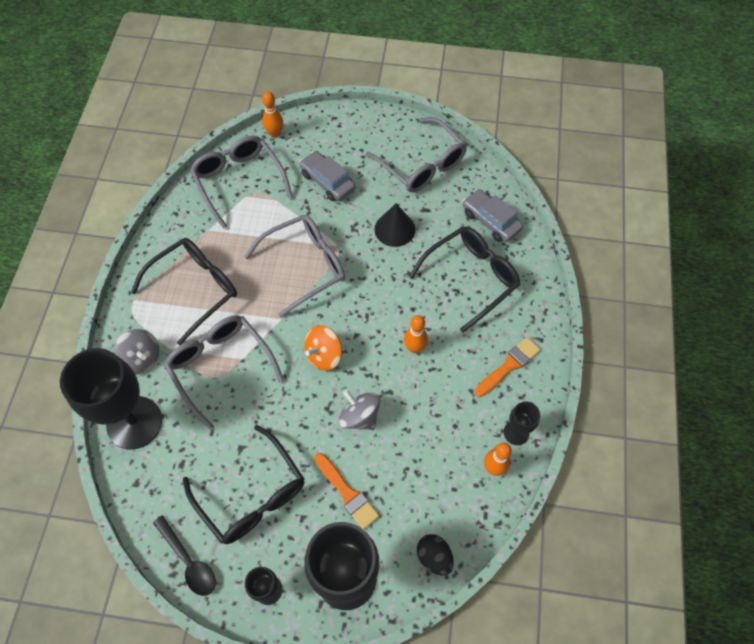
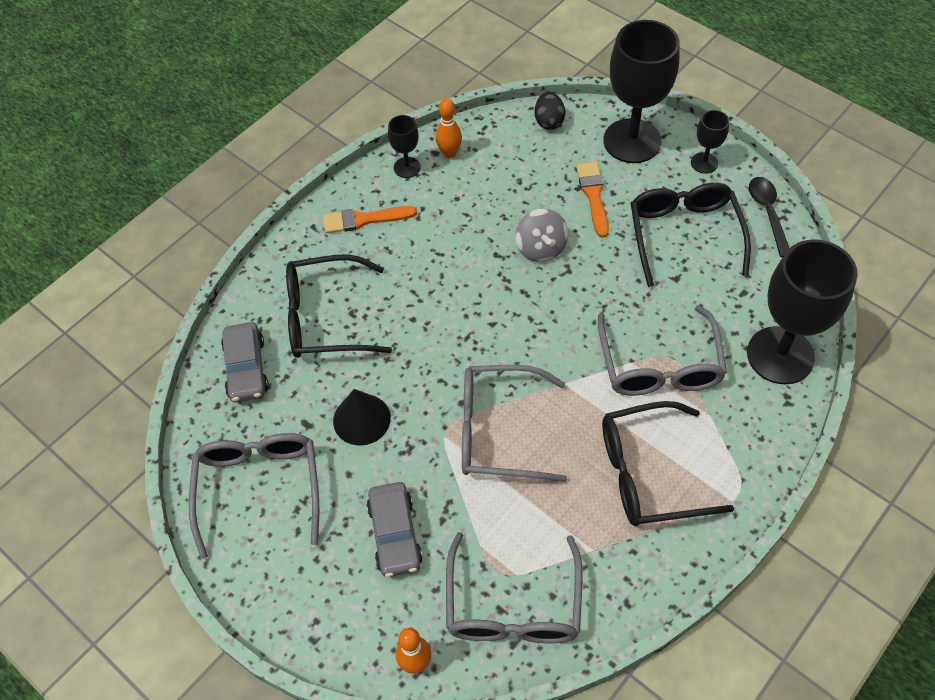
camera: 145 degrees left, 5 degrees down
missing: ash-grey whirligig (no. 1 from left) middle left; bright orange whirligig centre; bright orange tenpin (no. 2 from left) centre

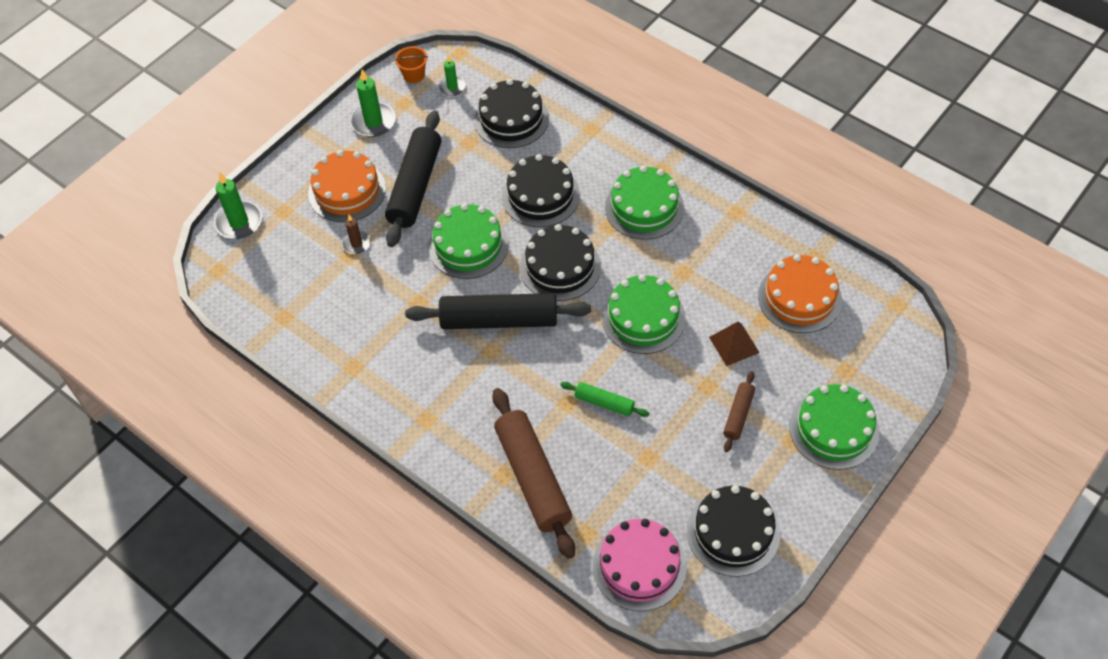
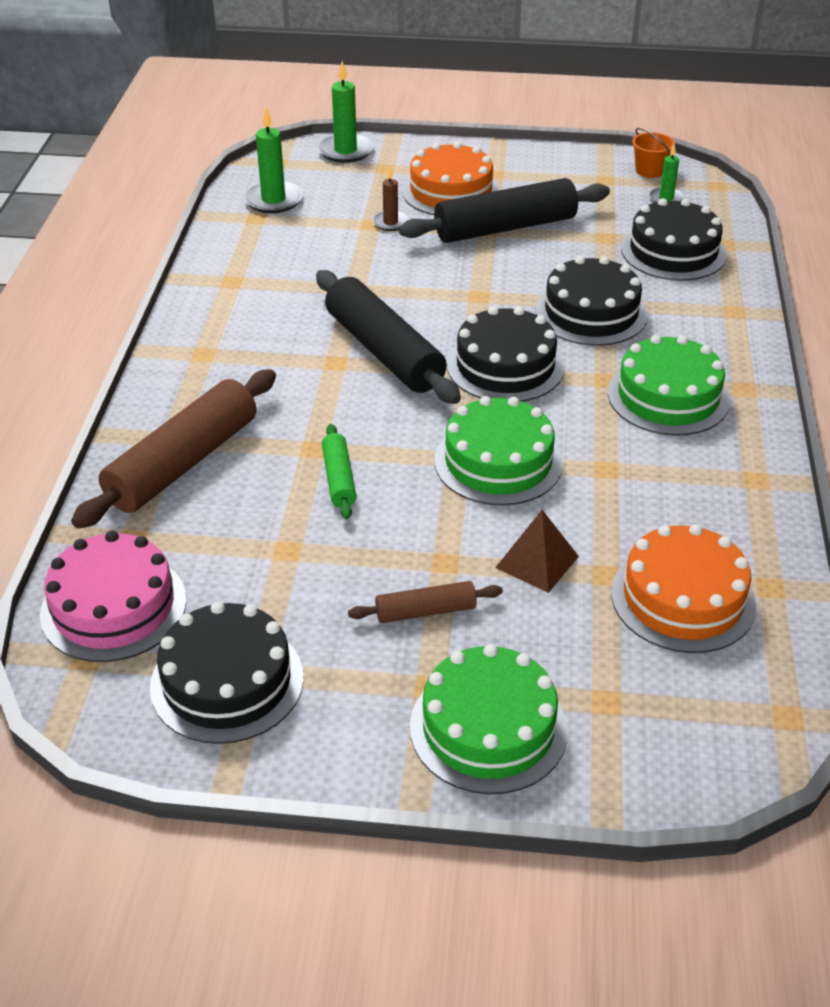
camera: 55 degrees right, 15 degrees down
missing: green cake (no. 1 from left) centre
relocated: green candle (no. 2 from left in the first image) top centre to green candle (no. 1 from left) top left

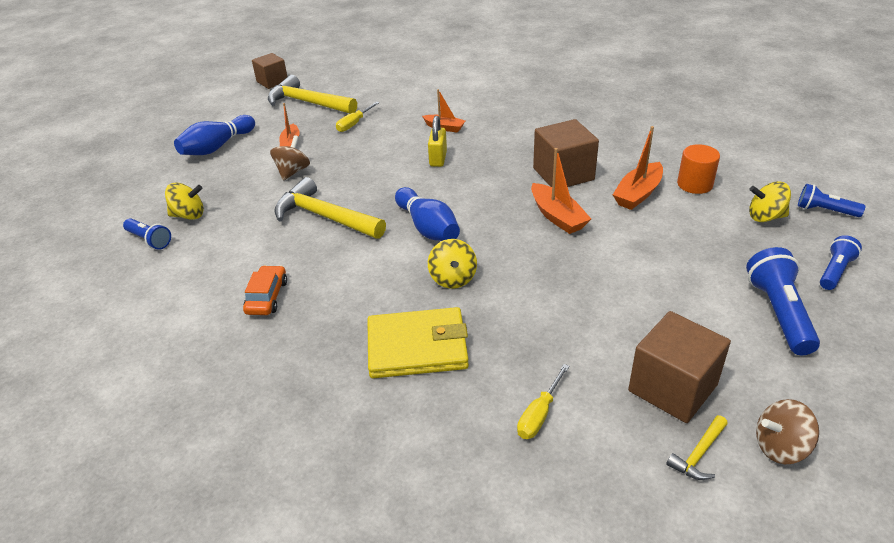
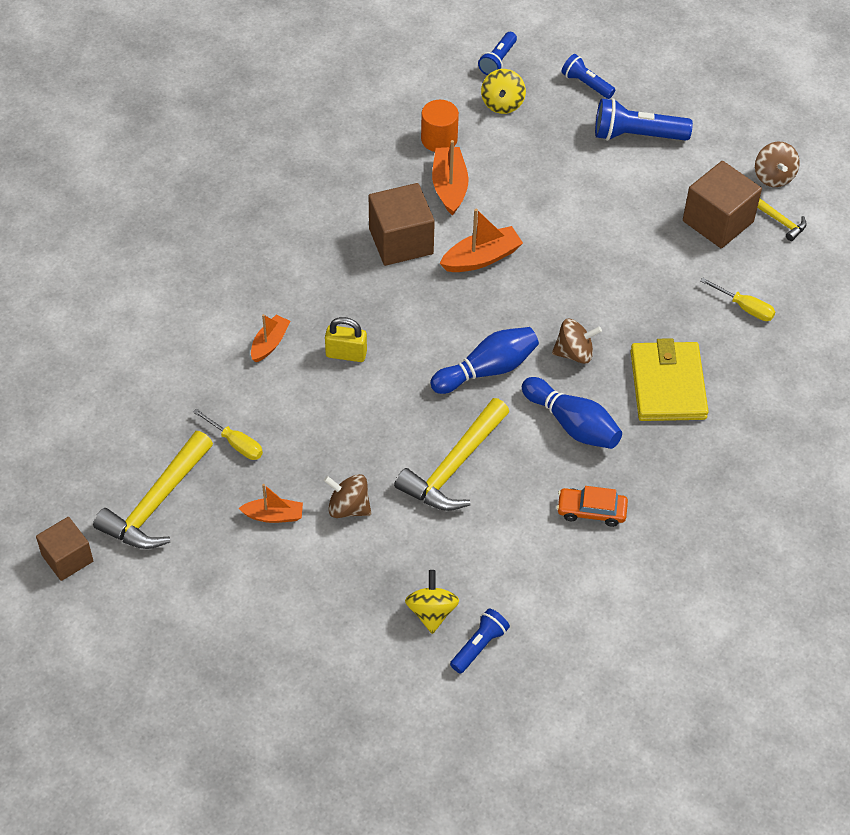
camera: 90 degrees left, 15 degrees up
relocated: royal blue tenpin (no. 1 from left in the first image) top left to royal blue tenpin (no. 2 from left) middle right
colour: bright yellow whirligig (no. 2 from left) centre to brown whirligig (no. 2 from left) middle right
spun: bright orange boat (no. 4 from left in the first image) top right = top centre 135 degrees counterclockwise

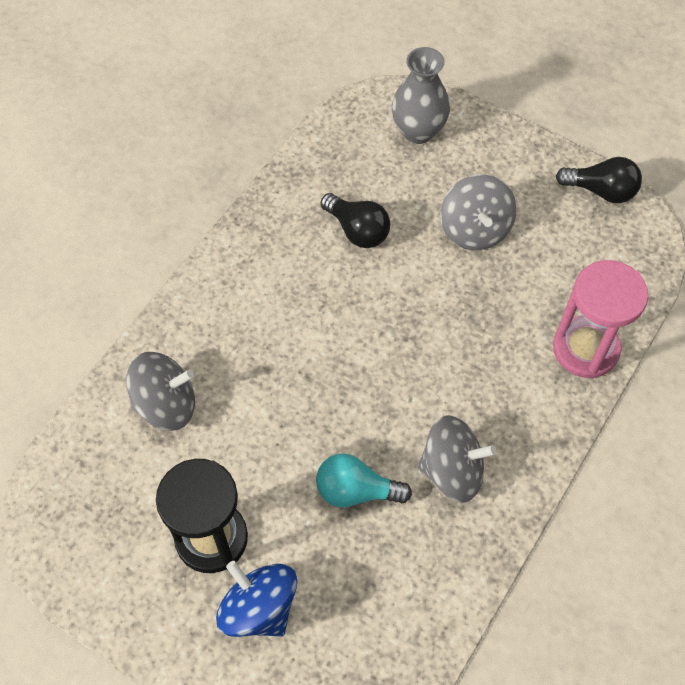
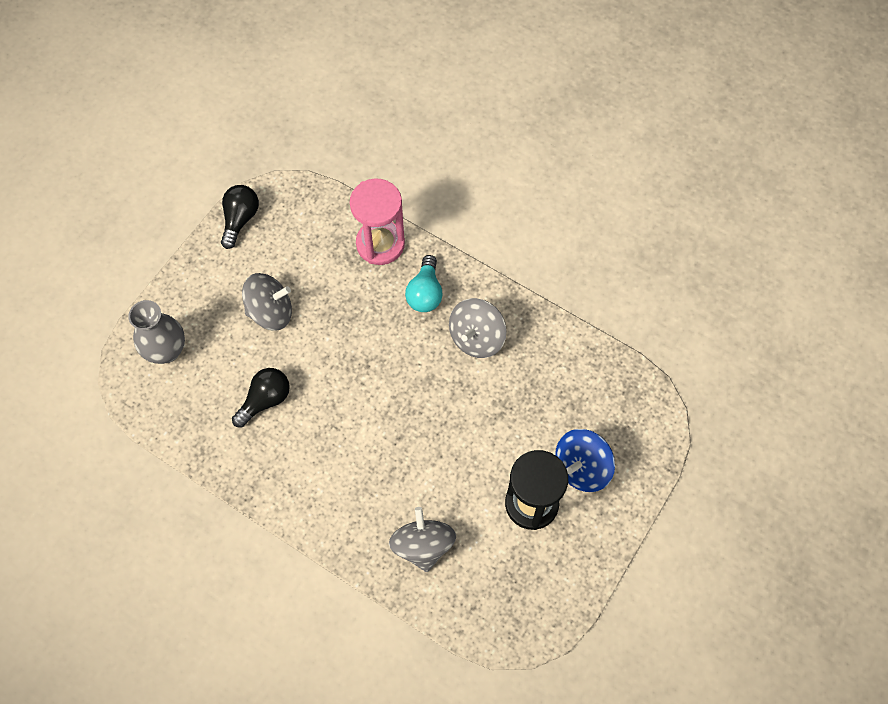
camera: 90 degrees left, 5 degrees up
relocated: teal lightbulb bottom centre to centre
spun: ash-grey whirligig (no. 2 from left in the first image) bottom centre = centre 150 degrees counterclockwise

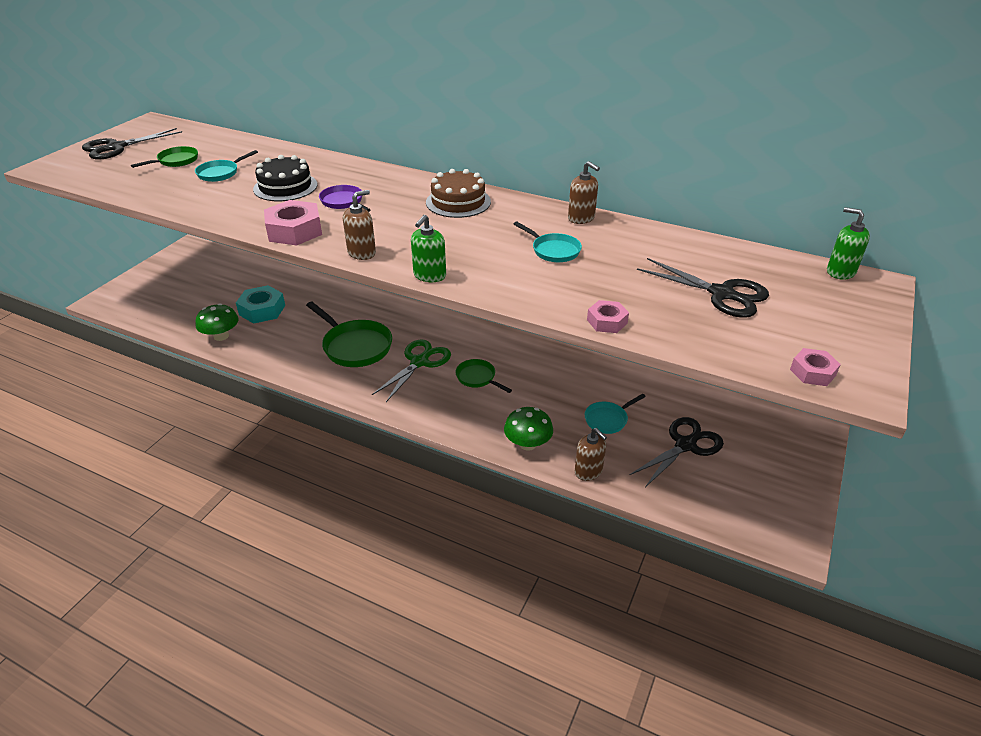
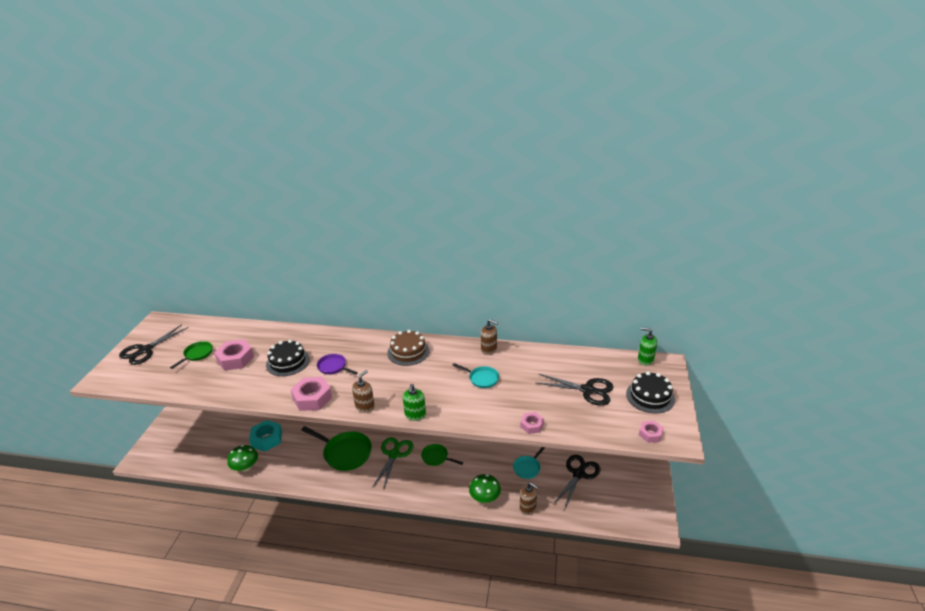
camera: 15 degrees left, 5 degrees down
appeared: black cake (no. 2 from left) middle right
exchanged: teal pan (no. 1 from left) top left to rose-pink hex nut (no. 1 from left) middle left

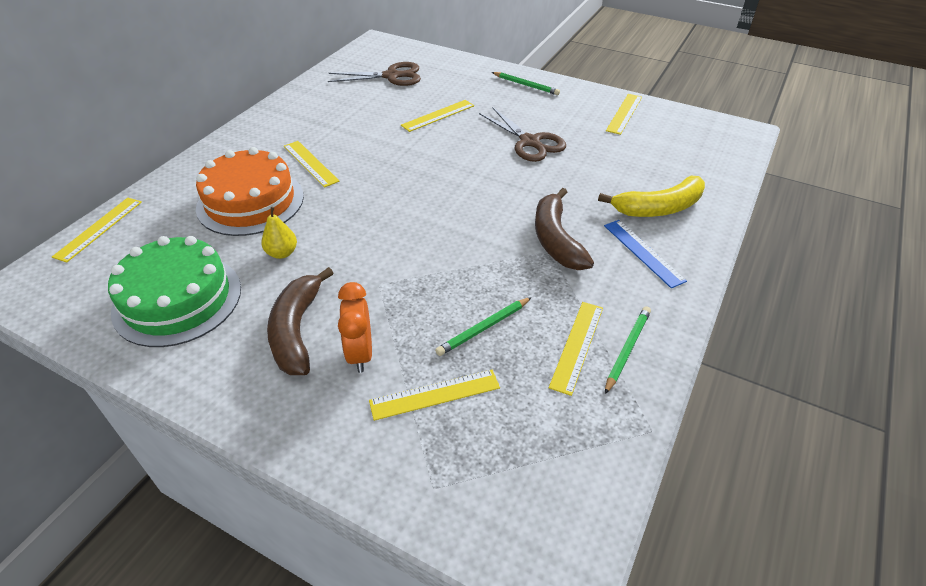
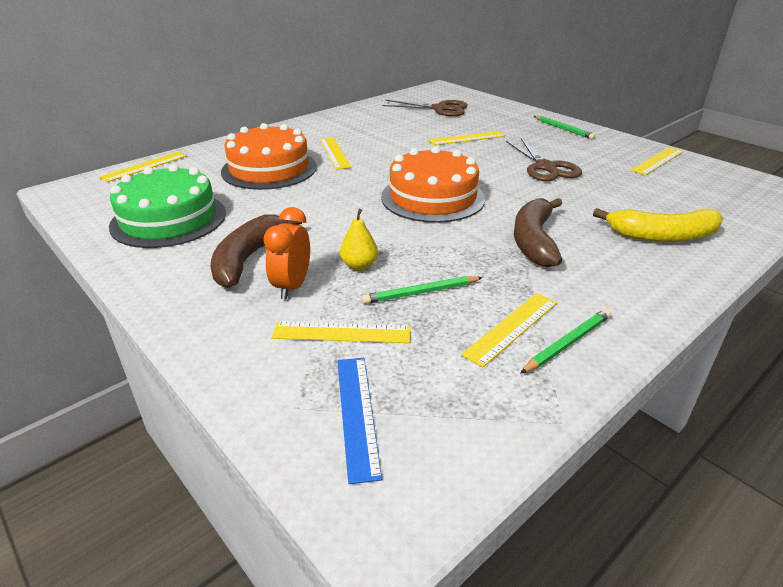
camera: 20 degrees right, 10 degrees down
appeared: bright orange cake (no. 2 from left) top centre
relocated: royal blue straightedge middle right to bottom centre; bright yellow pear fruit middle left to centre

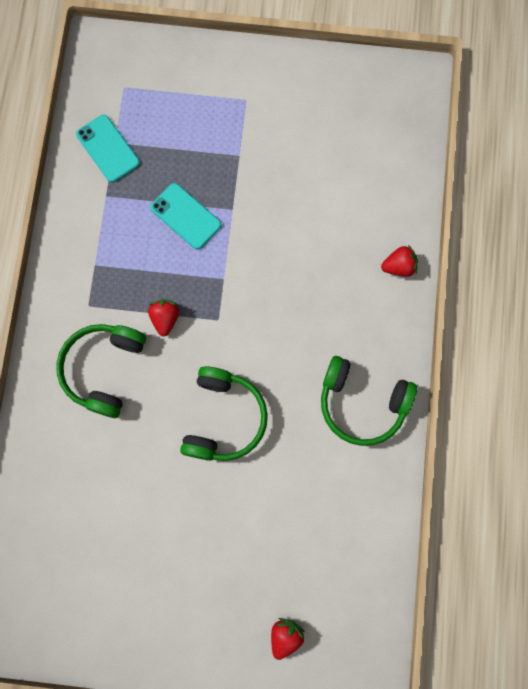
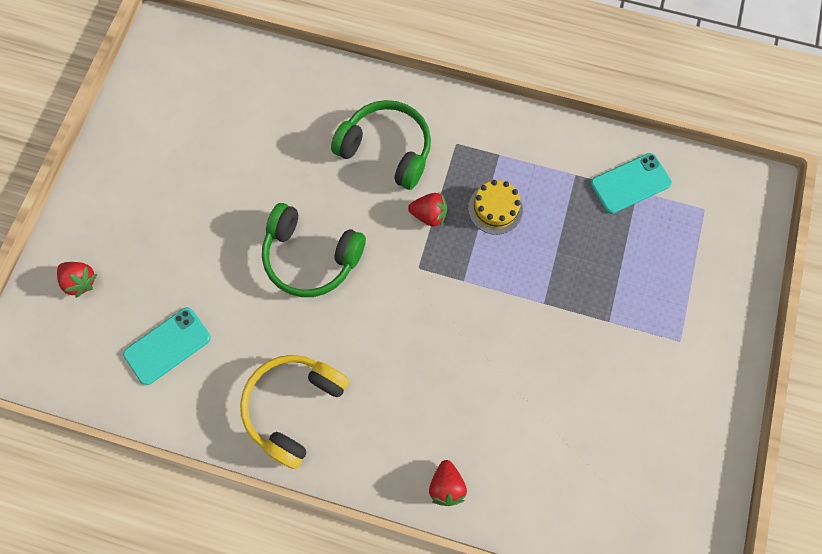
camera: 100 degrees right, 5 degrees down
appeared: bright yellow cake centre
relocated: teal smartphone (no. 2 from left in the first image) top centre to teal smartphone (no. 1 from left) middle left
colour: green headphones (no. 3 from left) middle right to bright yellow headphones bottom centre

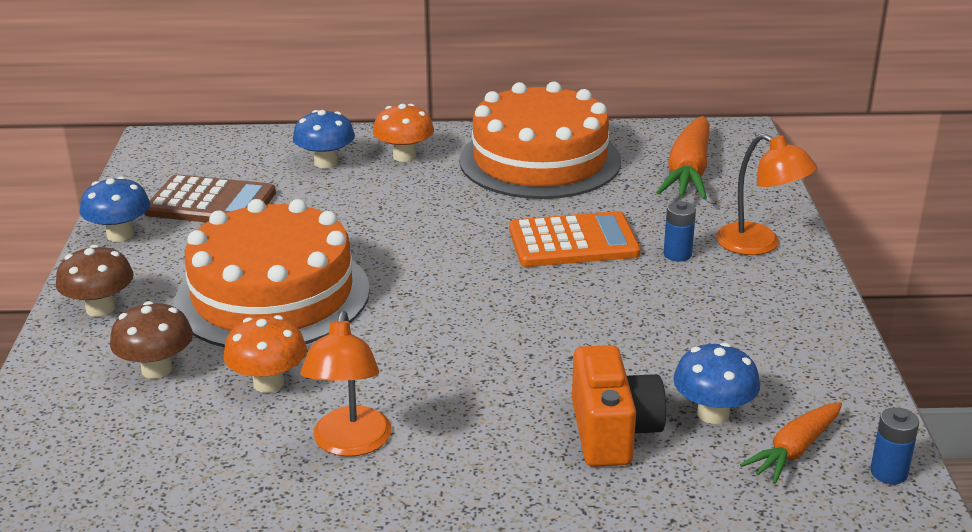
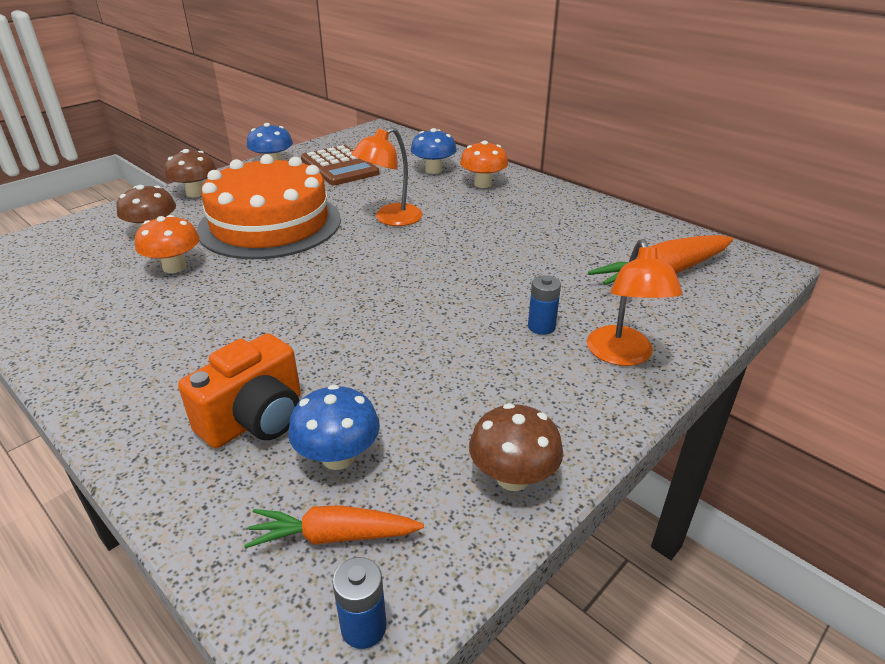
camera: 45 degrees right, 5 degrees up
missing: bright orange cake (no. 2 from left) top centre; bright orange adding machine centre
appeared: brown fungus (no. 3 from left) bottom centre
relocated: bright orange lamp (no. 1 from left) bottom centre to top centre

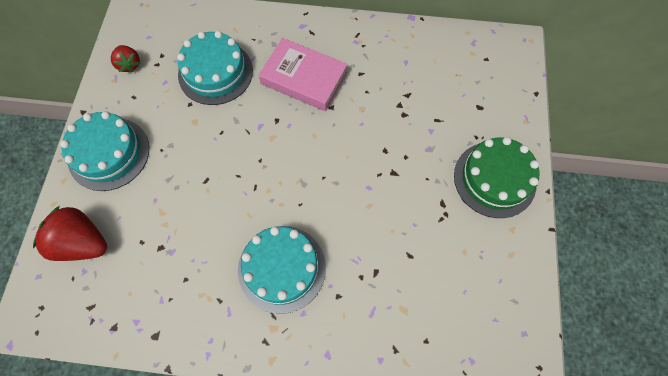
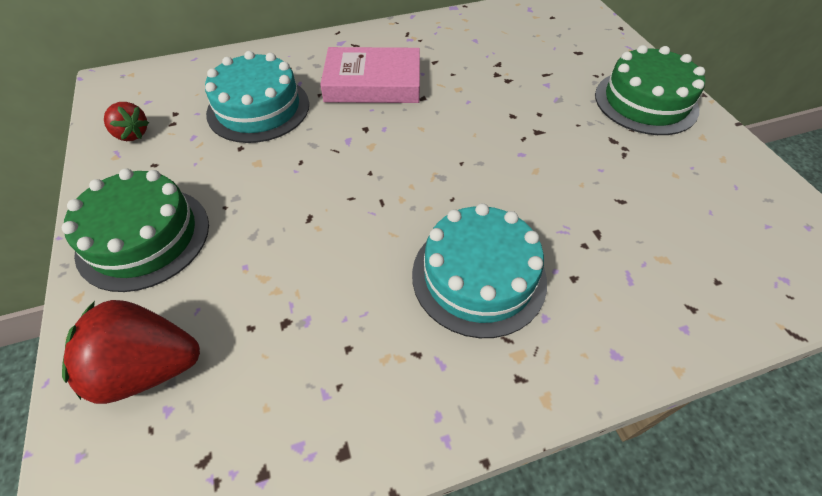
camera: 25 degrees left, 15 degrees down
colour: teal cake (no. 1 from left) middle left to green cake (no. 1 from left) middle left

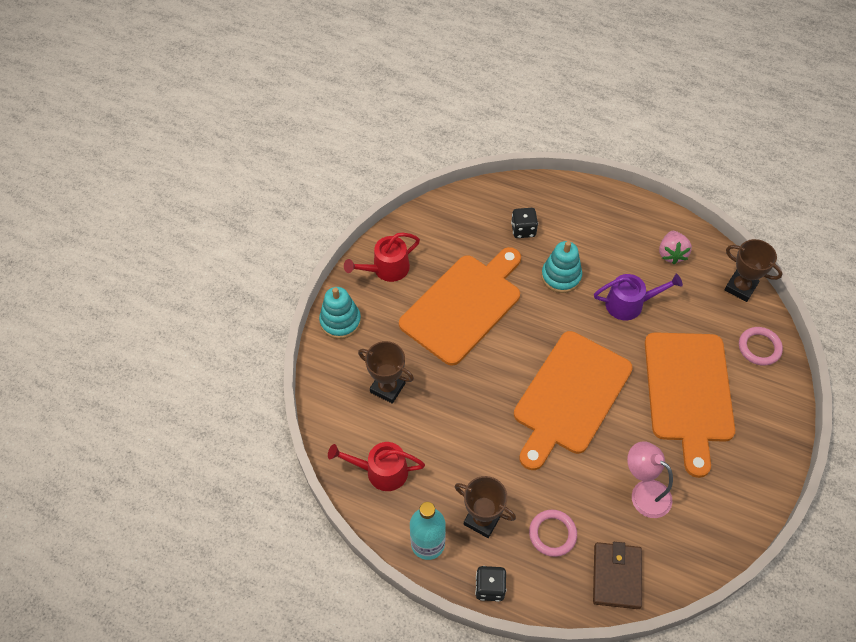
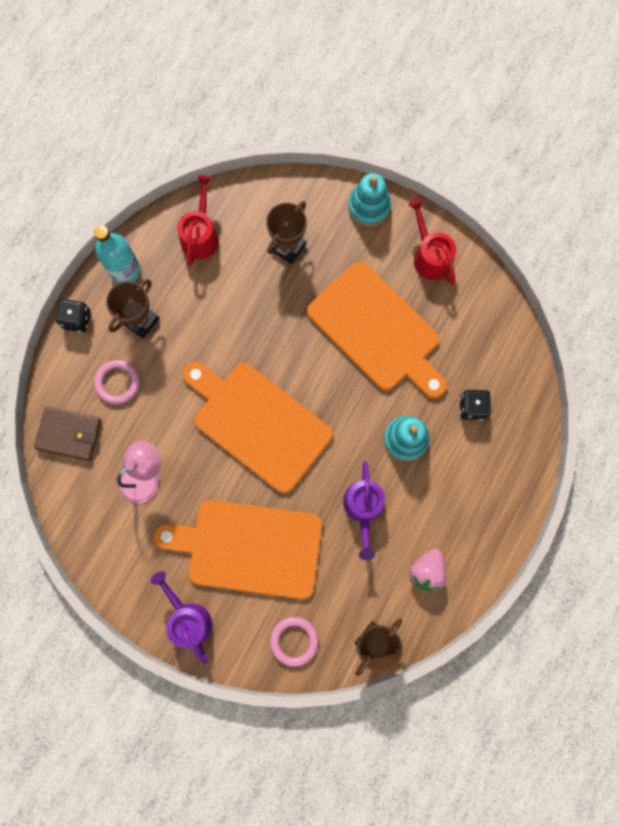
camera: 95 degrees right, 20 degrees up
appeared: purple watering can (no. 1 from left) bottom left
spun: rose-pink strawberry middle right = bottom right 75 degrees counterclockwise

